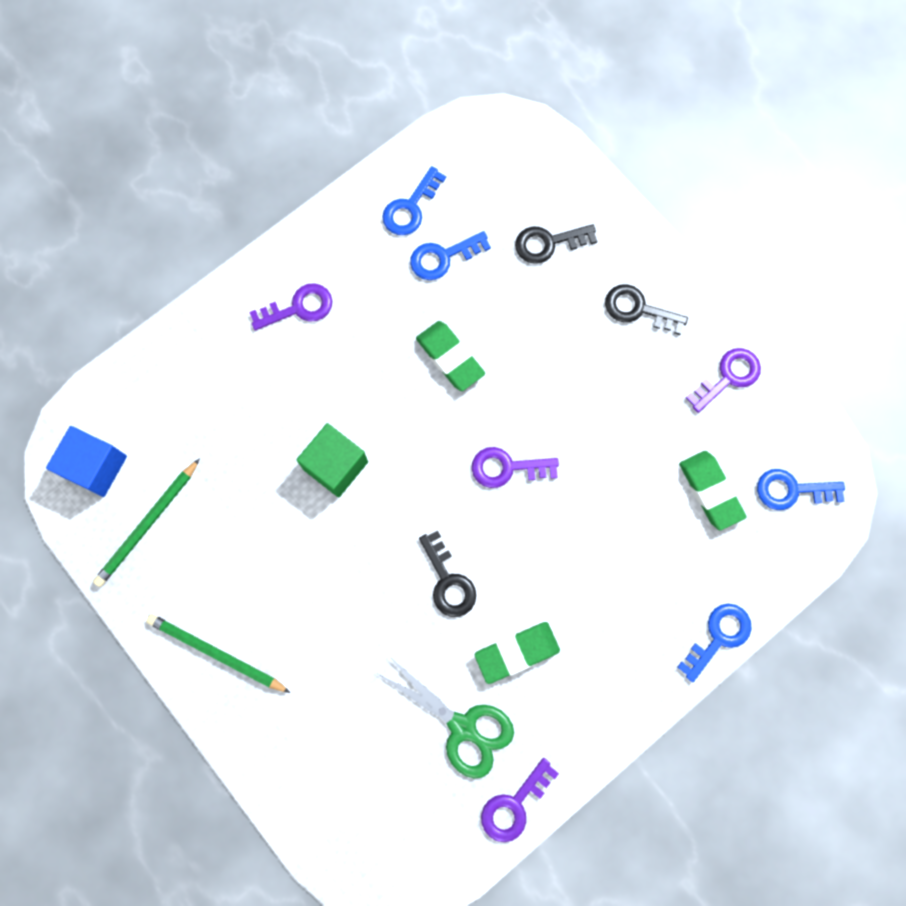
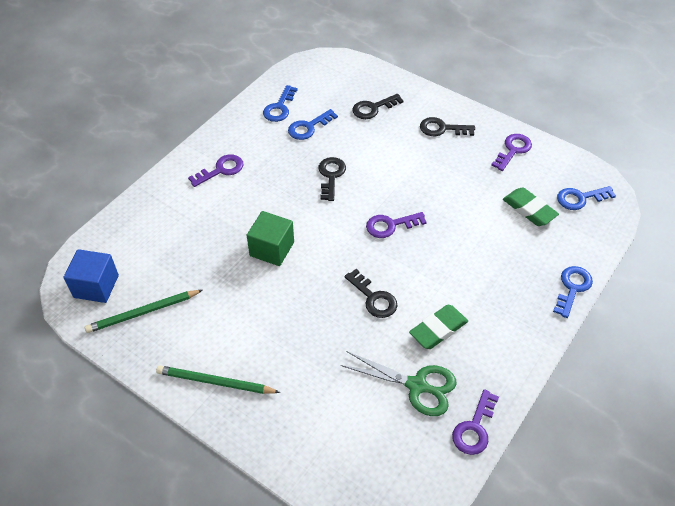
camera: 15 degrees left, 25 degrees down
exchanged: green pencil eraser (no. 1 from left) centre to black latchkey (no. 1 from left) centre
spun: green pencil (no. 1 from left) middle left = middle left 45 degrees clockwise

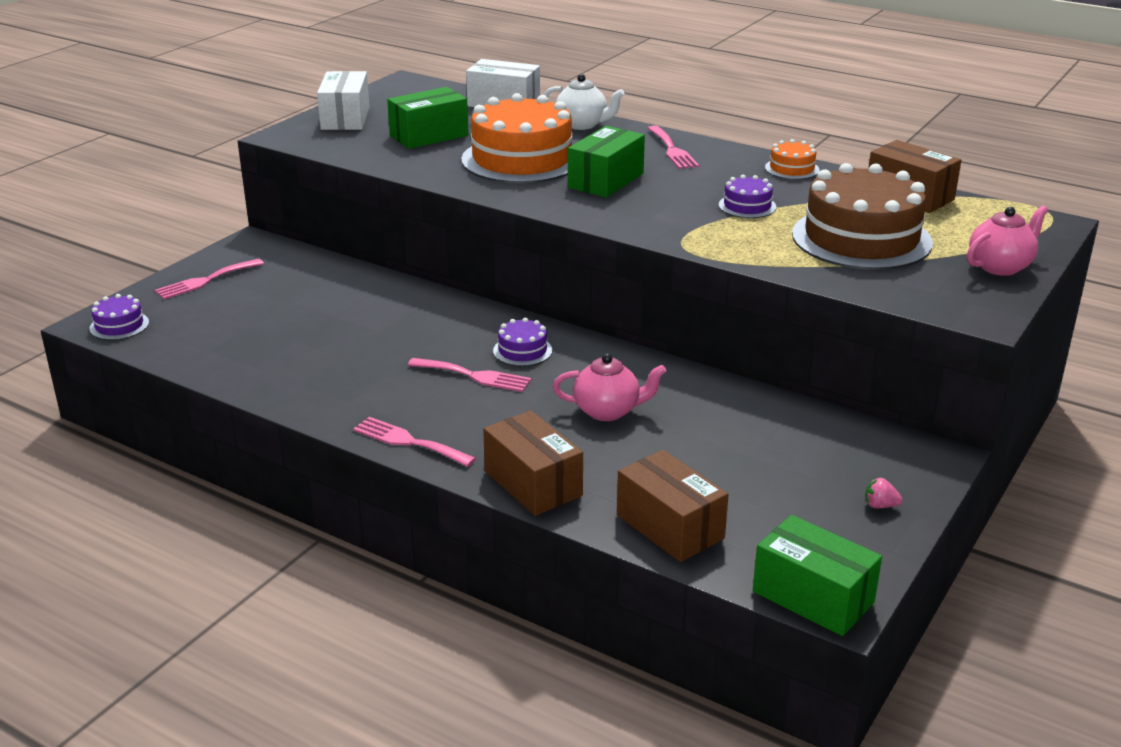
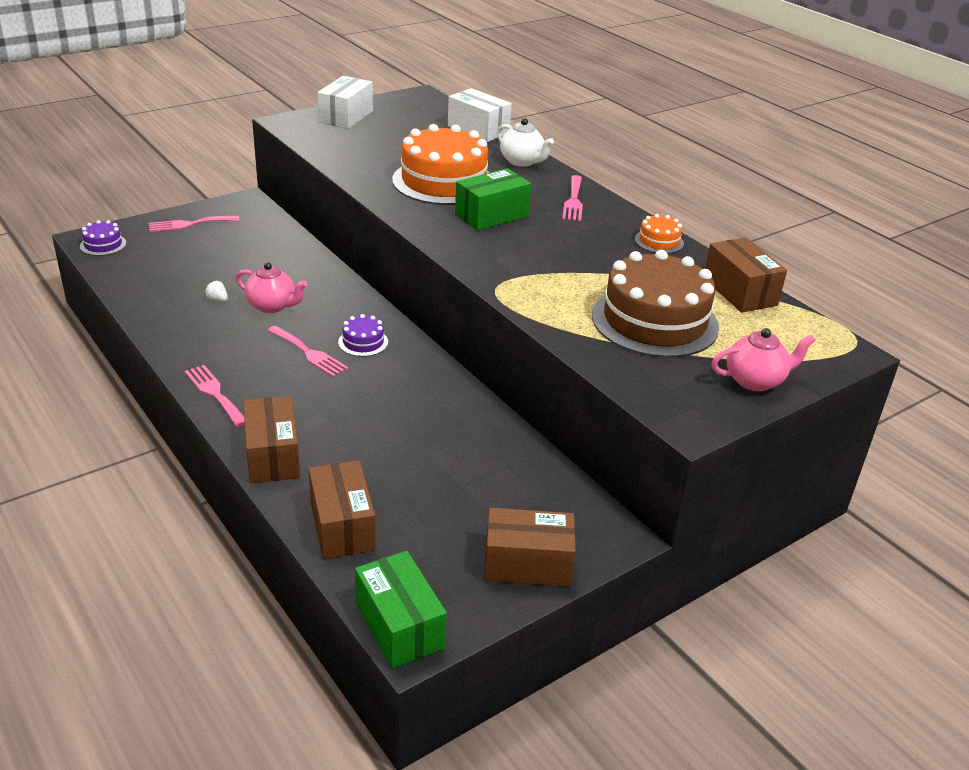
camera: 20 degrees right, 5 degrees up
missing: green package (no. 1 from left) top centre; purple cake (no. 3 from left) top centre
appeared: snow-white strawberry middle left
relocated: rose-pink china teapot (no. 1 from left) centre to middle left
exchanged: rose-pink strawberry middle right to brown package (no. 3 from left) bottom centre

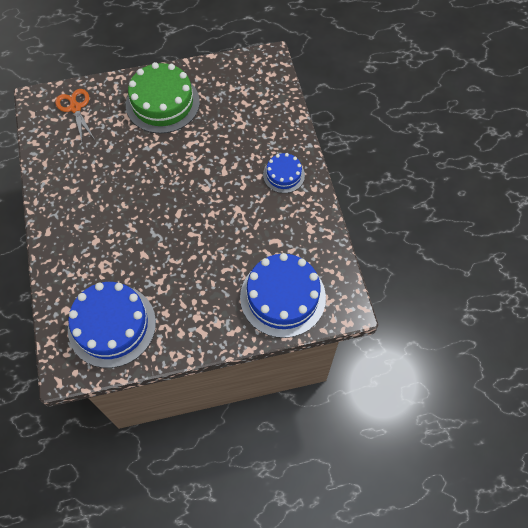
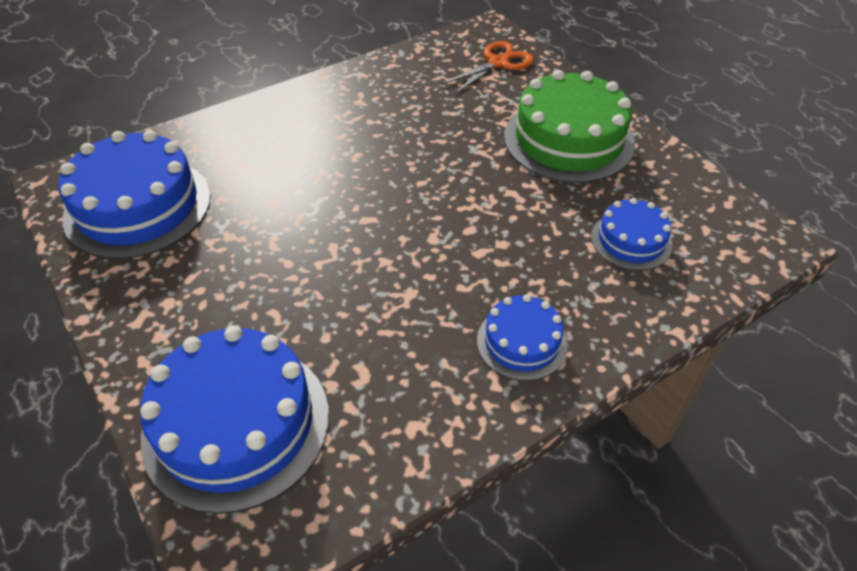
camera: 70 degrees right, 15 degrees down
appeared: royal blue cake (no. 4 from left) middle right

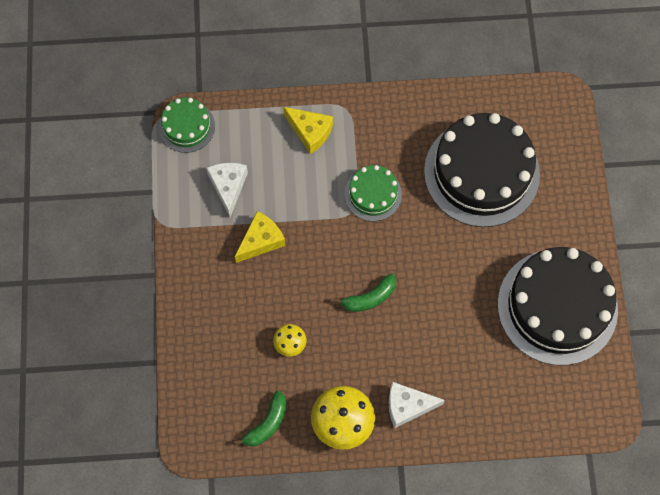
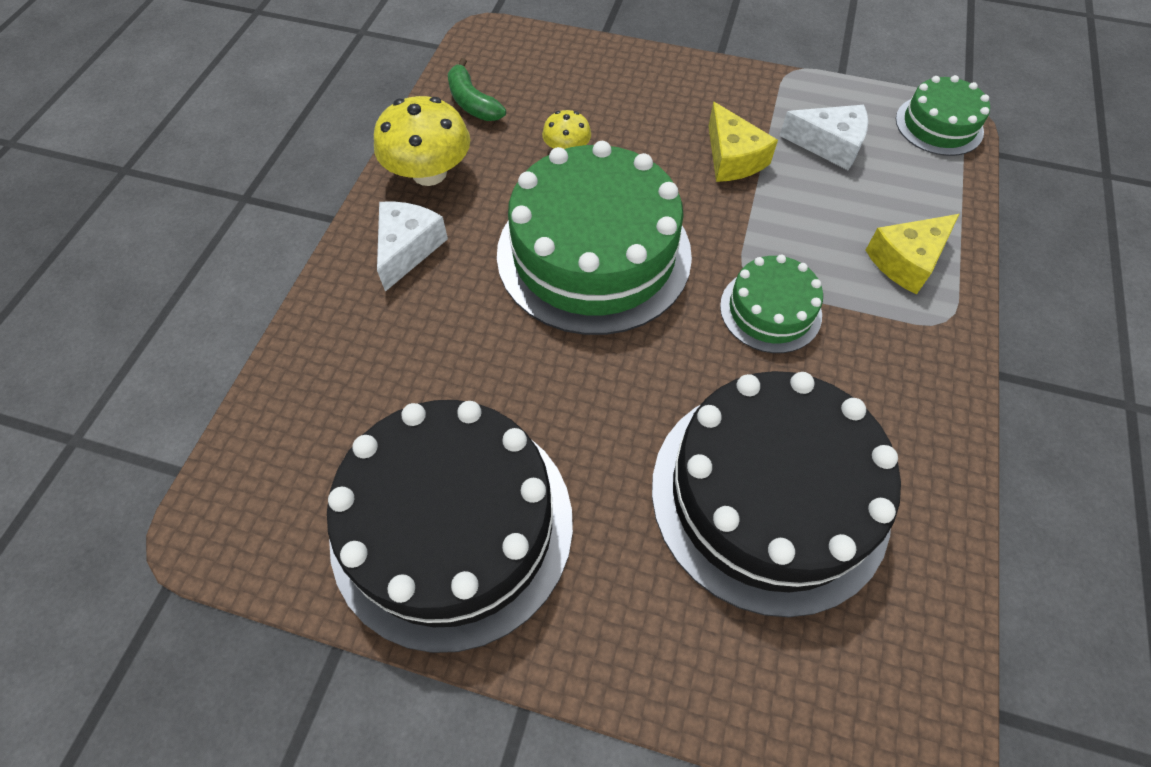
camera: 110 degrees right, 10 degrees down
exchanged: green banana (no. 2 from left) centre to green cake (no. 1 from left) top centre

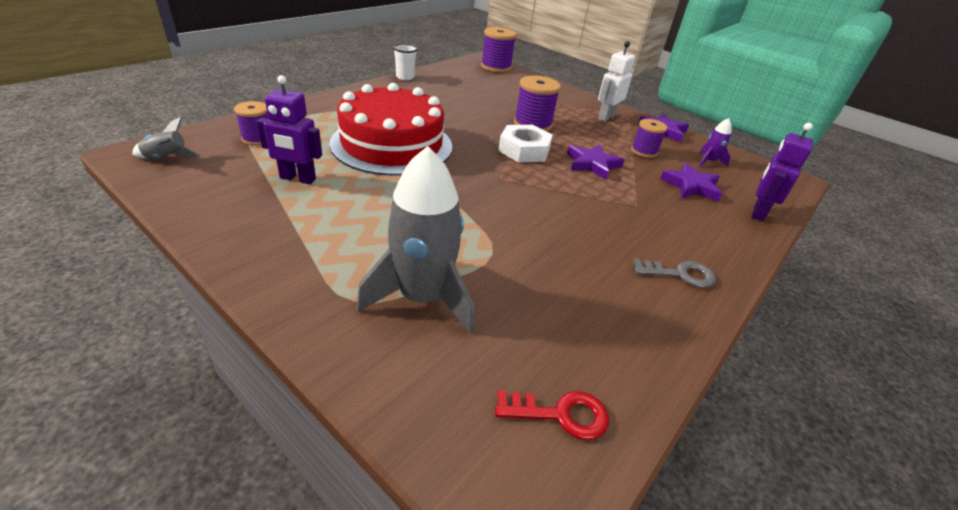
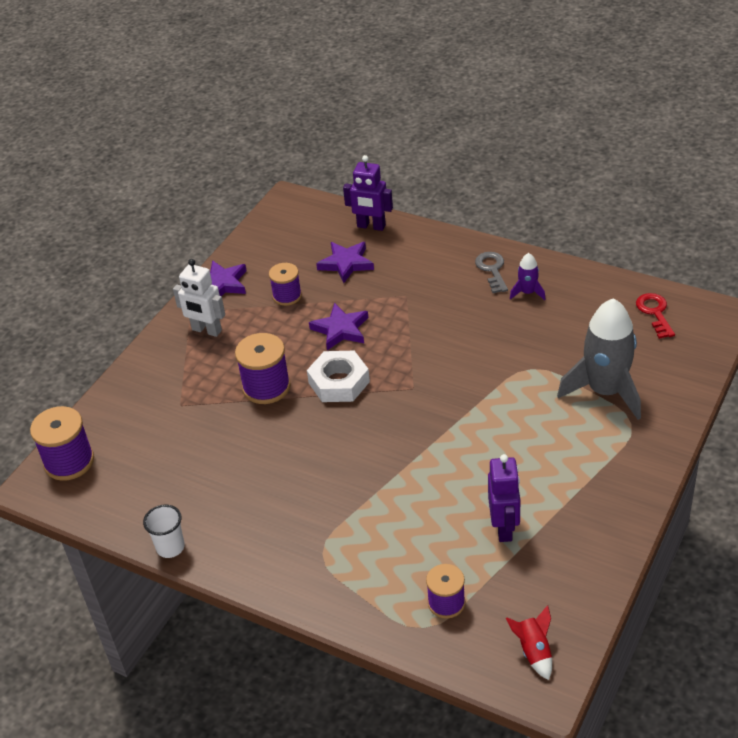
camera: 95 degrees left, 5 degrees up
missing: red cake top centre
relocated: purple spaceship top right to middle right
colour: ash-grey spaceship (no. 1 from left) top left to red spaceship bottom right

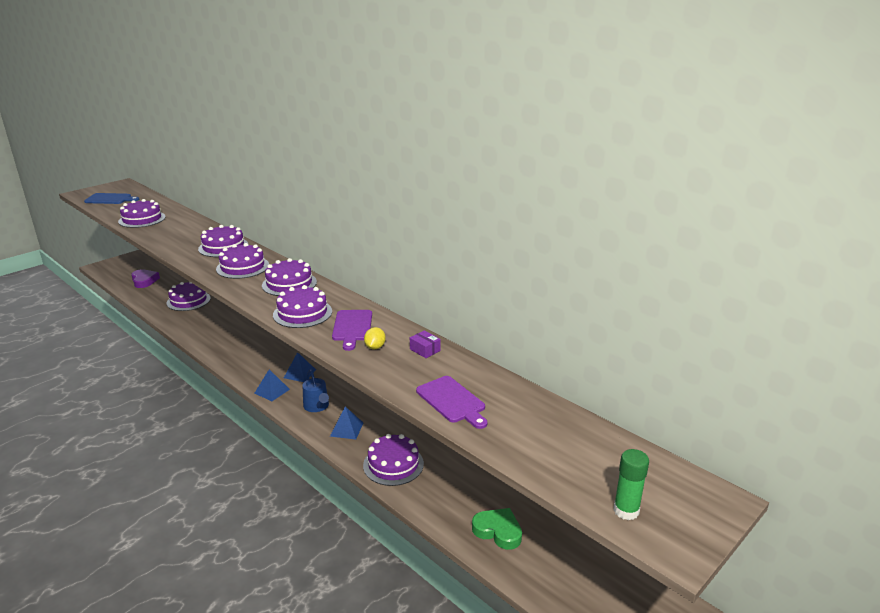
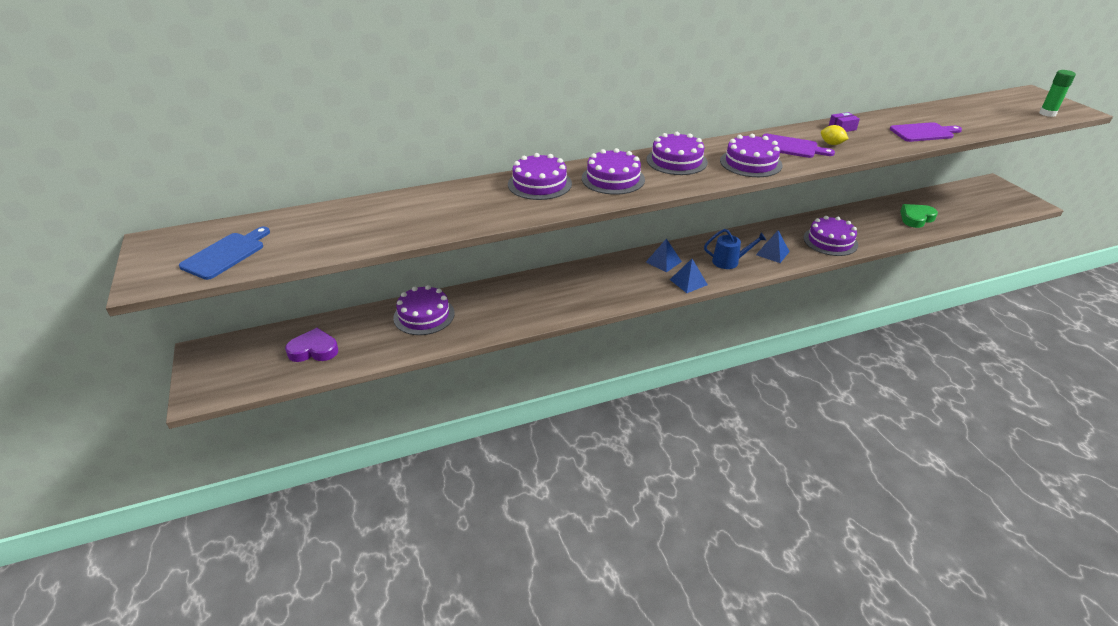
camera: 65 degrees left, 10 degrees up
missing: purple cake (no. 1 from left) middle left

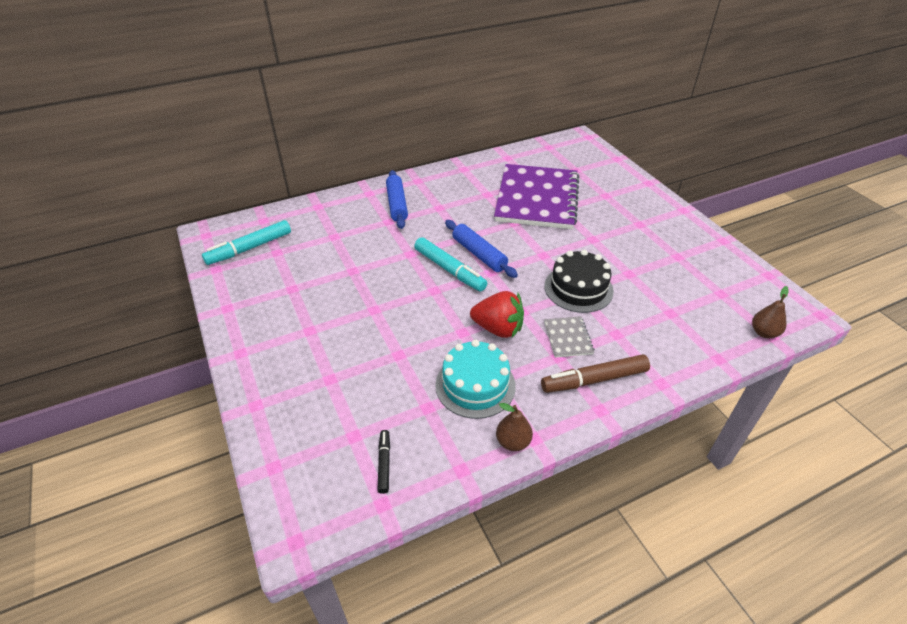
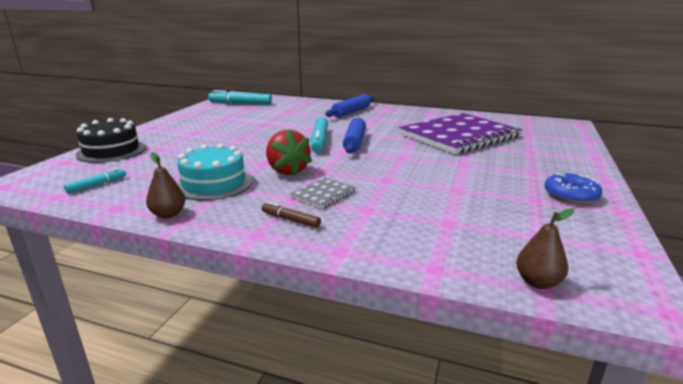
camera: 45 degrees right, 20 degrees down
appeared: royal blue glazed donut middle right
relocated: black cake centre to middle left
colour: black marker pen bottom centre to teal marker pen (no. 1 from left) middle left
size: brown marker pen centre = centre x0.53

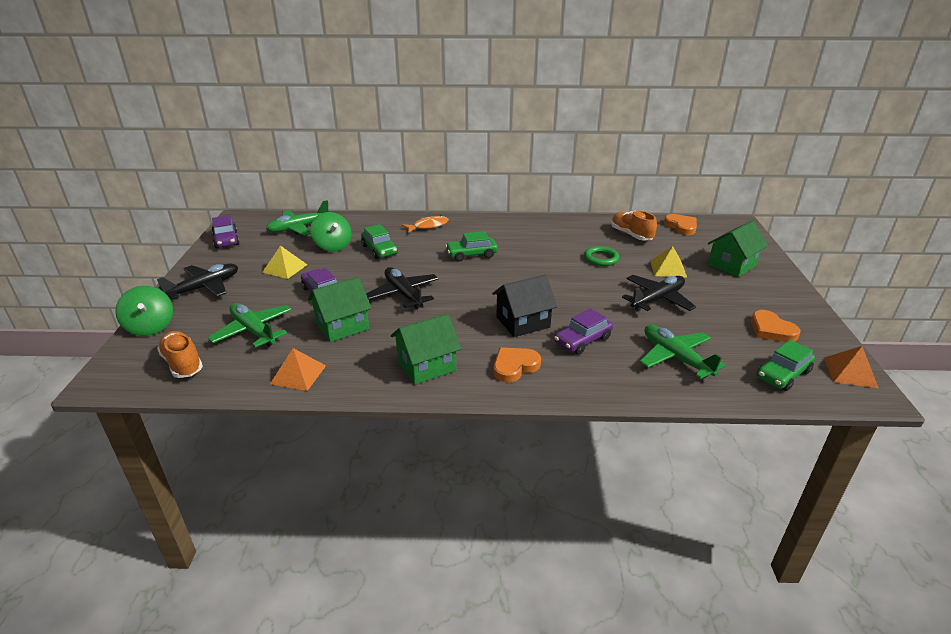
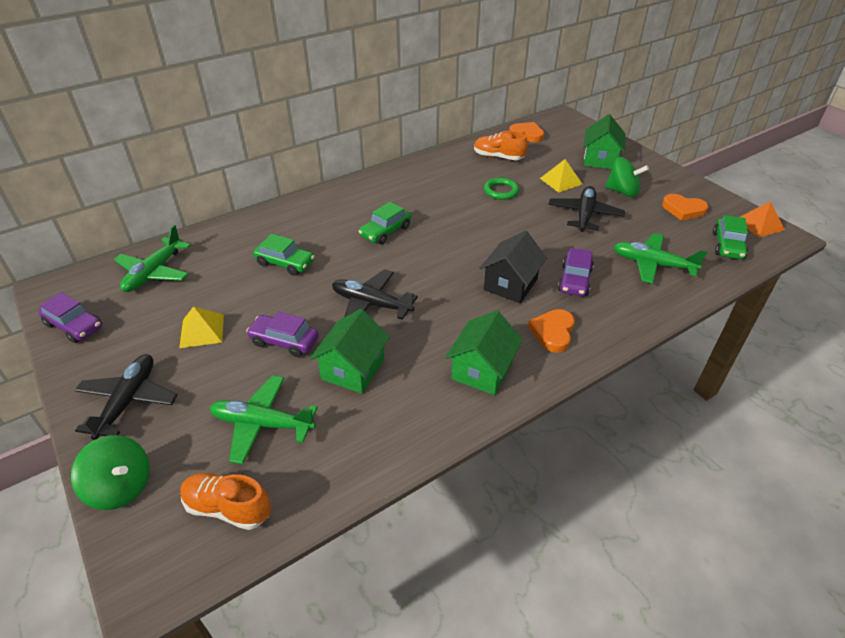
camera: 35 degrees left, 10 degrees up
missing: bright orange solid pyramid (no. 1 from left) middle left; bright orange toy fish centre
relocated: green whirligig (no. 2 from left) centre to top right

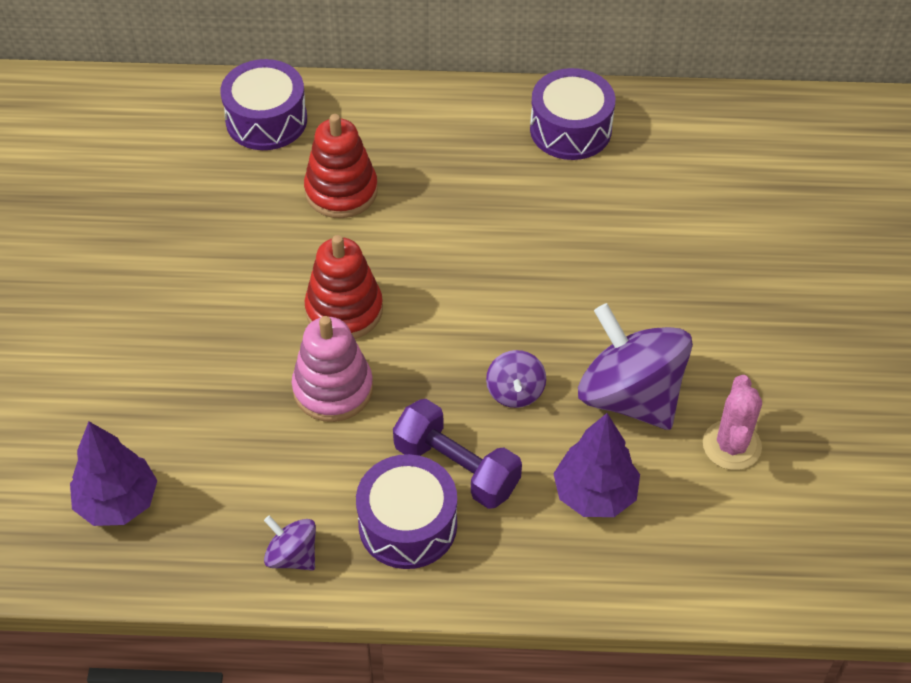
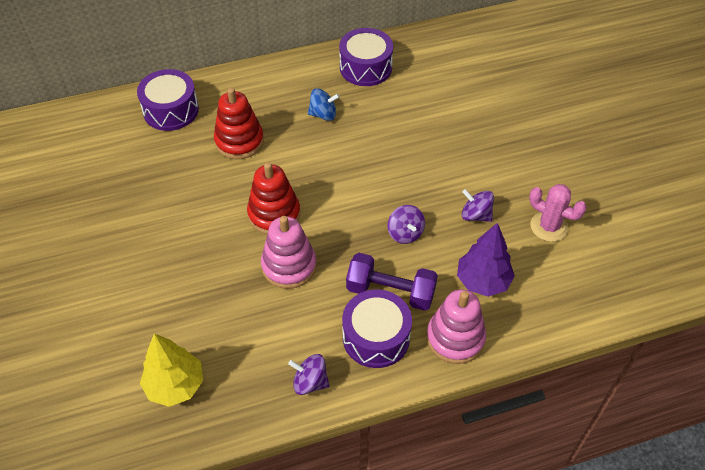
camera: 20 degrees left, 0 degrees up
appeared: royal blue whirligig top centre; rose-pink stacking rings (no. 2 from left) bottom centre
colour: purple toy tree (no. 1 from left) bottom left to bright yellow toy tree bottom left
spun: rose-pink cactus middle right = middle right 45 degrees counterclockwise
size: purple whirligig (no. 3 from left) middle right = middle right x0.48

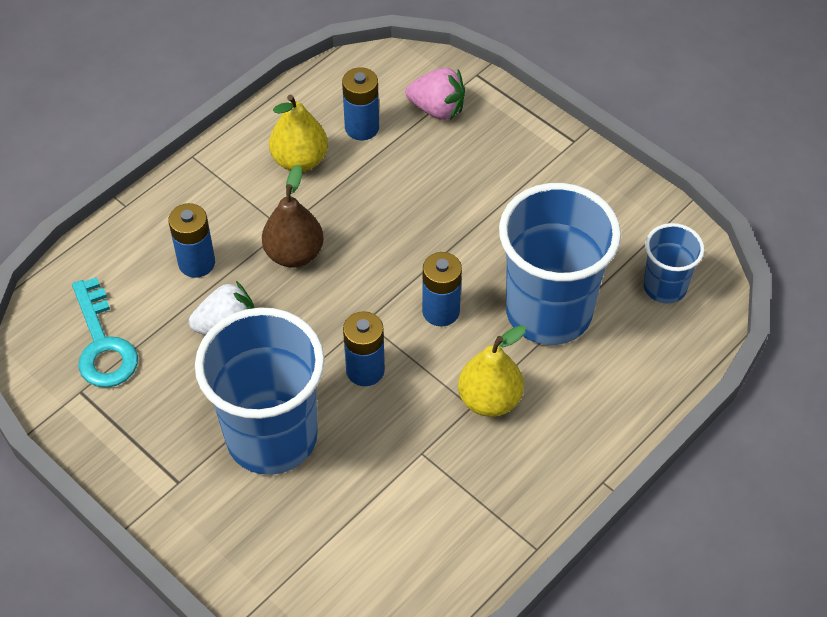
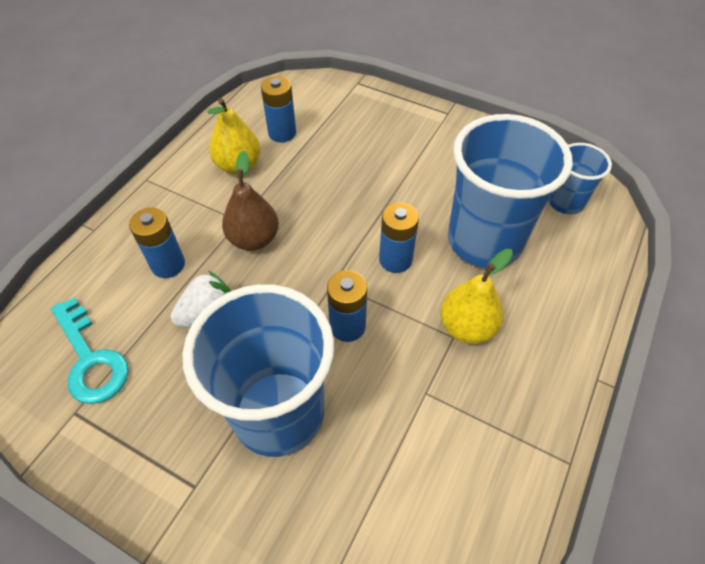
camera: 15 degrees left, 0 degrees up
missing: rose-pink strawberry top centre

